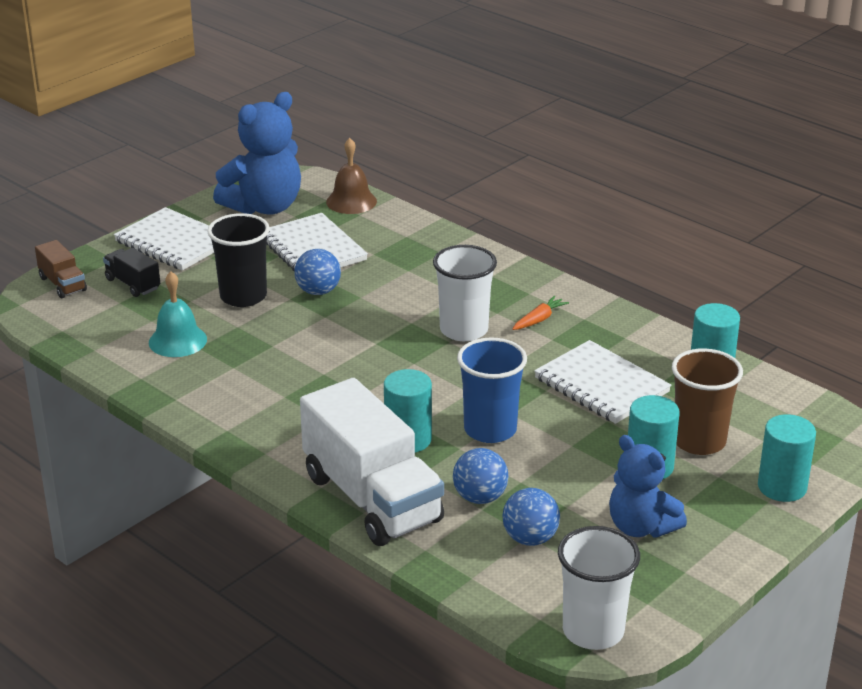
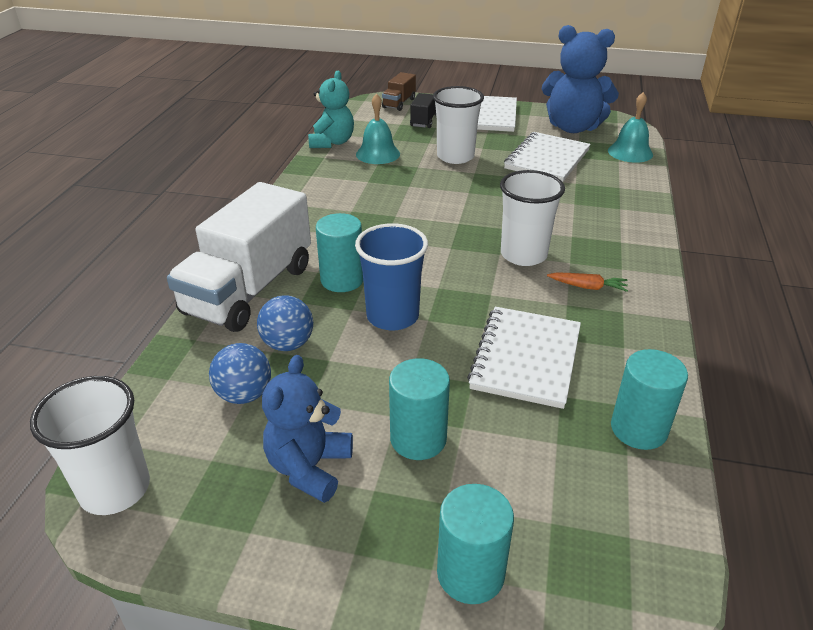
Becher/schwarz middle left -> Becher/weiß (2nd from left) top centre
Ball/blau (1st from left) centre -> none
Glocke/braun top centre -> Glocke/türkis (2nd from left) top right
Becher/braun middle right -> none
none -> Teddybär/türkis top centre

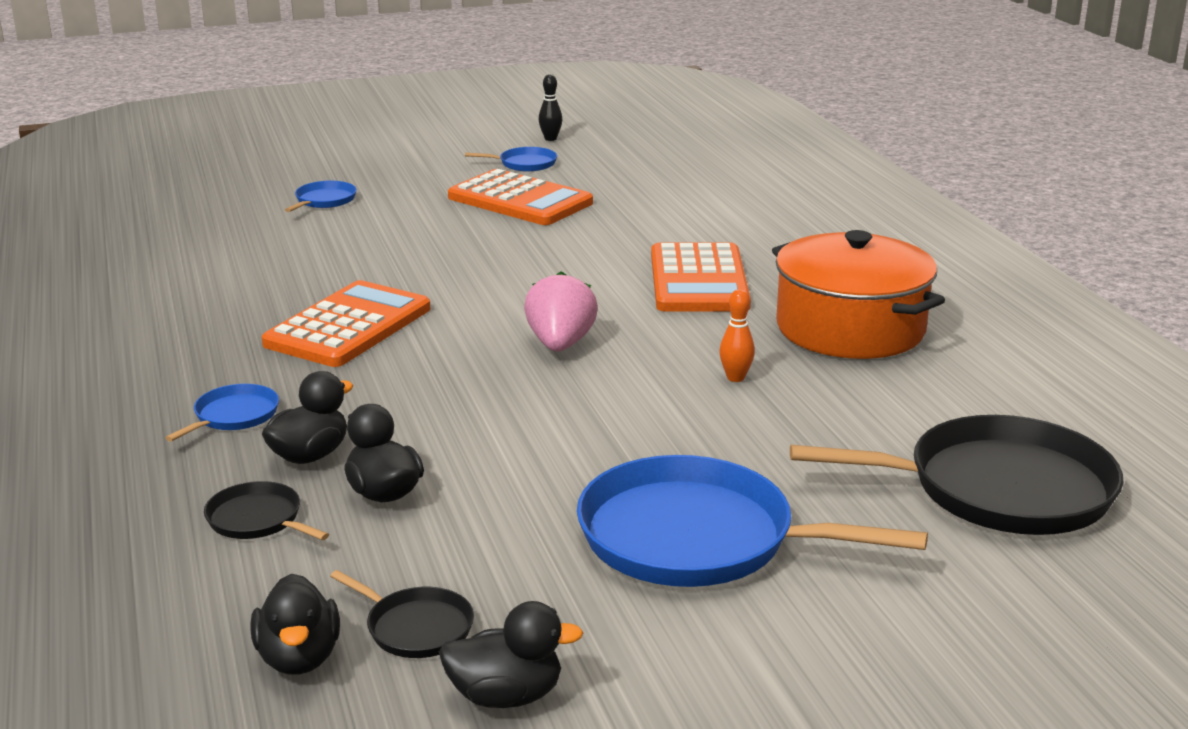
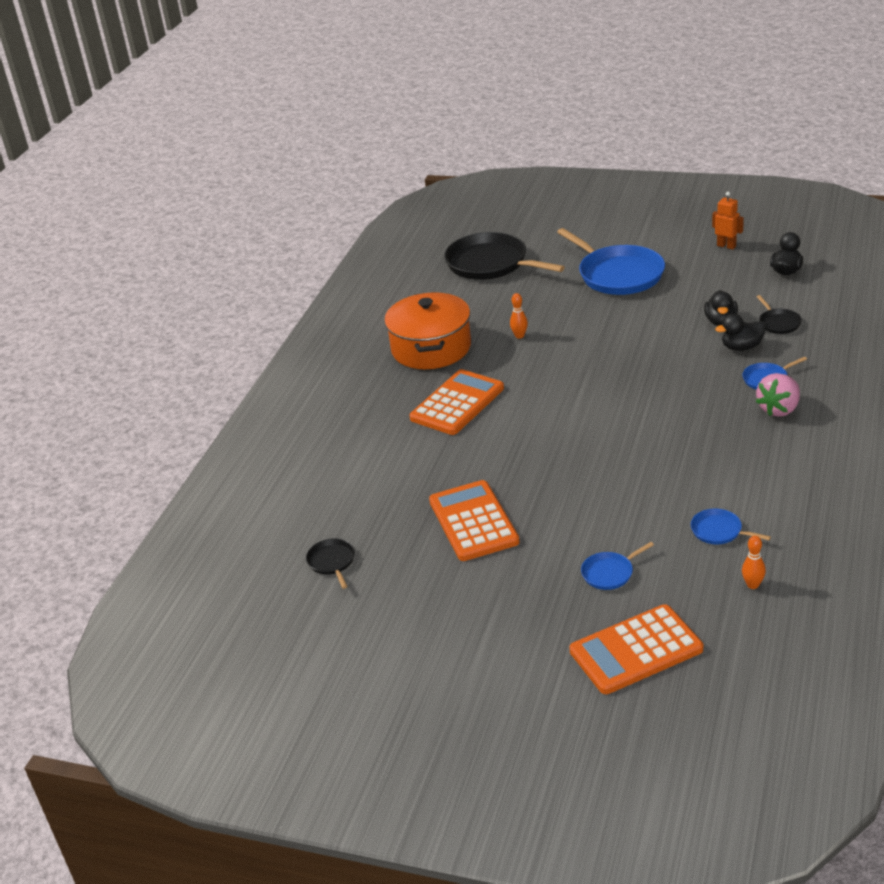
Taschenrechner/orange (1st from left in the first image) middle left -> Taschenrechner/orange (3rd from left) bottom right, moved
Pfanne/schwarz (2nd from left in the first image) bottom centre -> Pfanne/schwarz (1st from left) centre, moved
Ente/schwarz (4th from left) bottom centre -> Roboter/orange top right
Pfanne/blau (3rd from left) top centre -> Pfanne/blau (3rd from left) middle right, moved
Erdbeere/rosa centre -> Erdbeere/rosa middle right, moved
Bowlingkegel/schwarz top centre -> none
none -> Bowlingkegel/orange (2nd from left) middle right

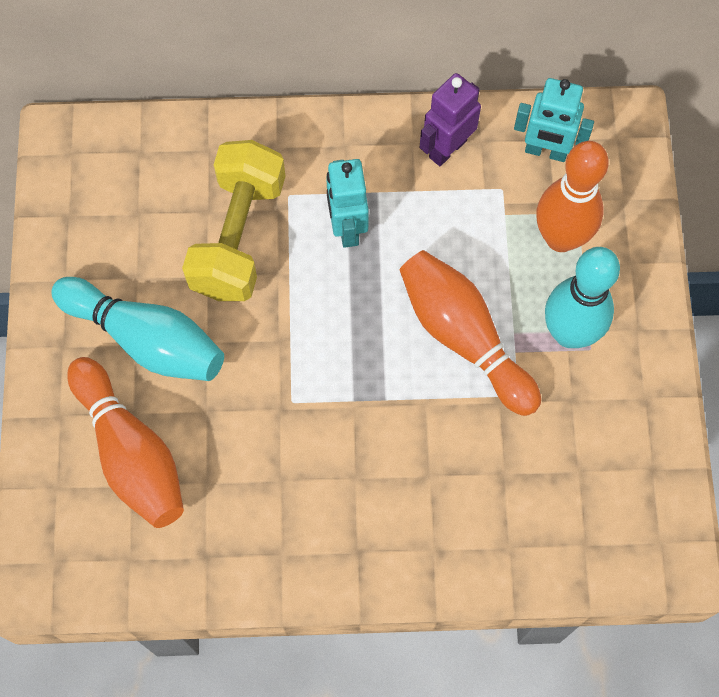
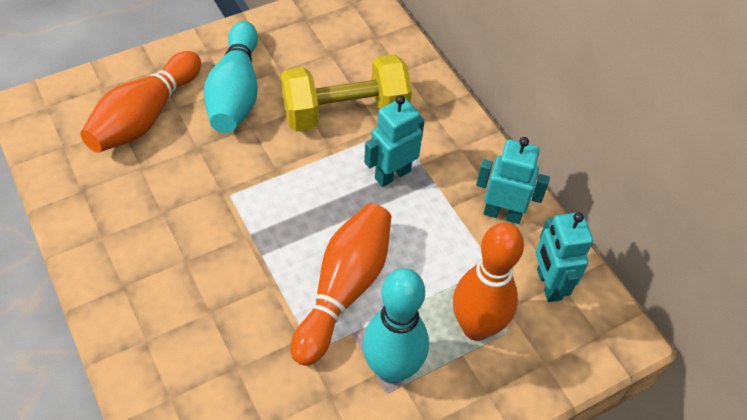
Roboter/lila top centre -> Roboter/türkis (2nd from left) middle right

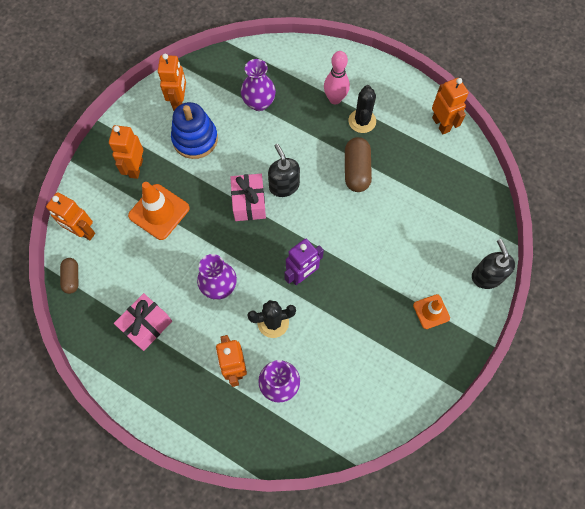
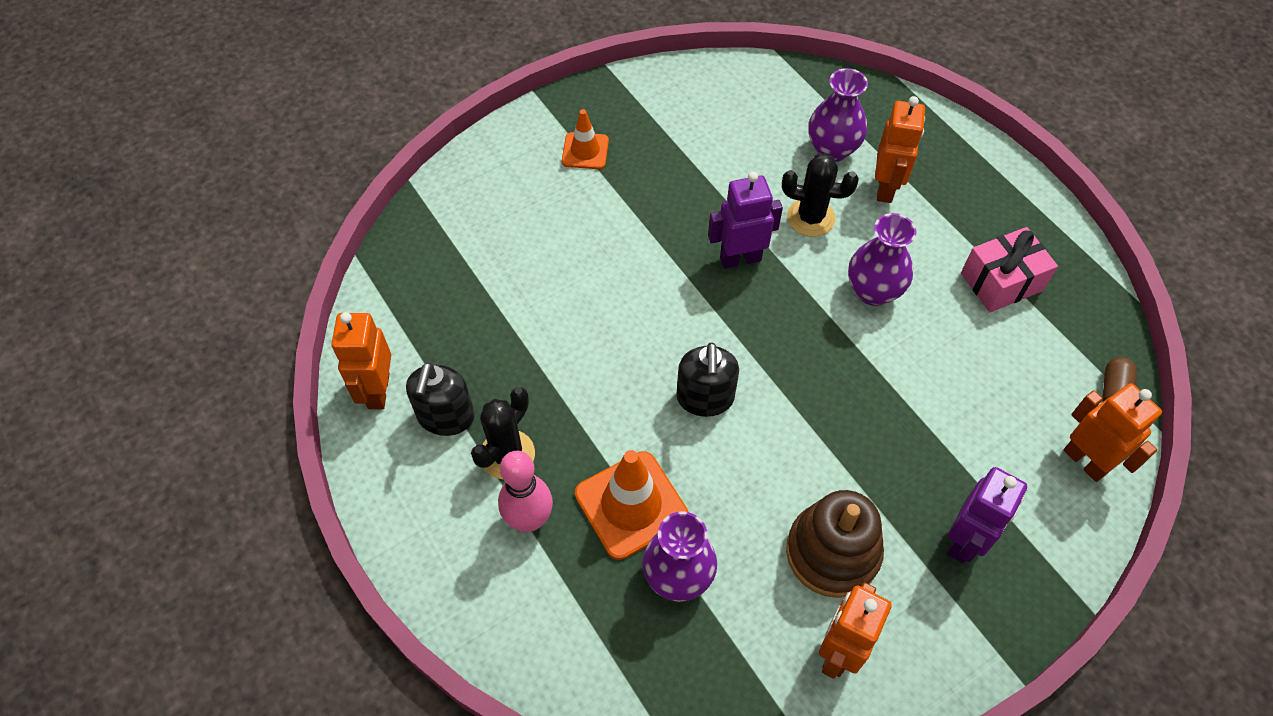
Roboter/orange (2nd from left) top left -> Roboter/lila (2nd from left) bottom right
Leitkegel/orange (1st from left in the first image) middle left -> Leitkegel/orange (2nd from left) bottom centre, moved
Stapelspielzeug/blau top left -> Stapelspielzeug/braun bottom centre
Geschenk/rosa (2nd from left) centre -> none
Kapsel/braun (2nd from left) top centre -> none
Seifenspender/schwarz (2nd from left in the first image) middle right -> Seifenspender/schwarz (1st from left) centre, moved

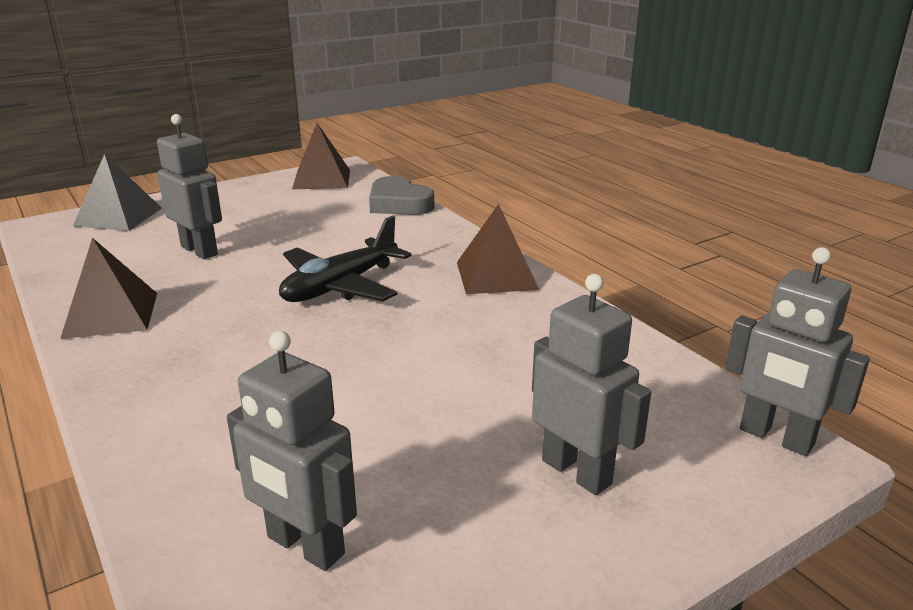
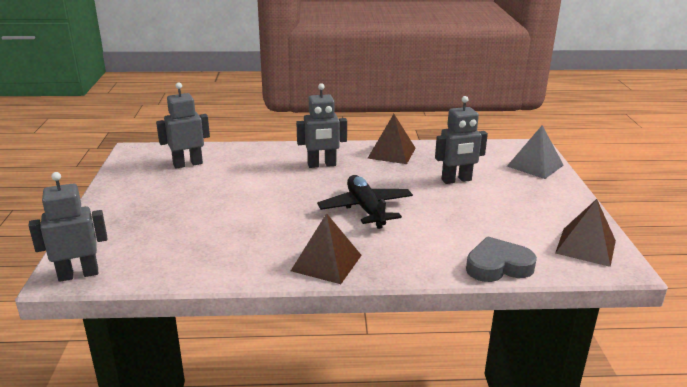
Roboter/grau (3rd from left) centre -> Roboter/grau (3rd from left) top centre, moved

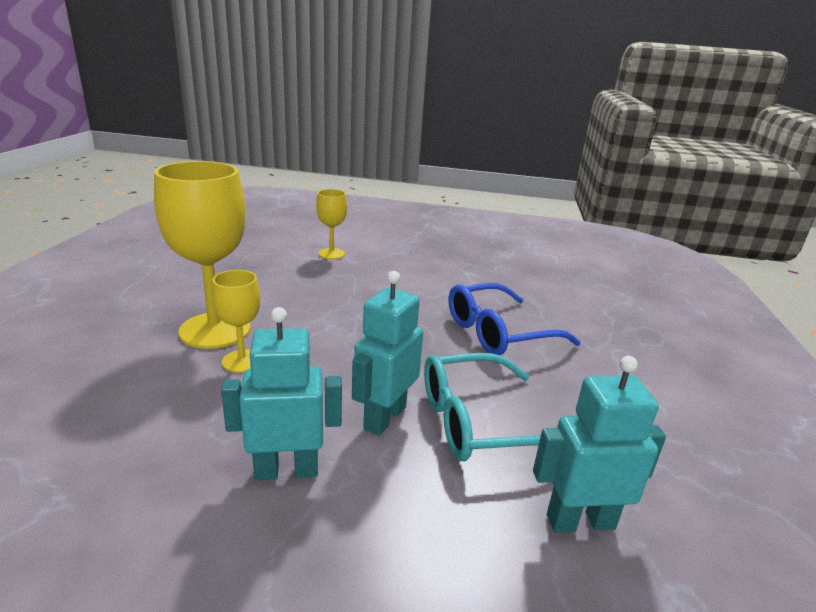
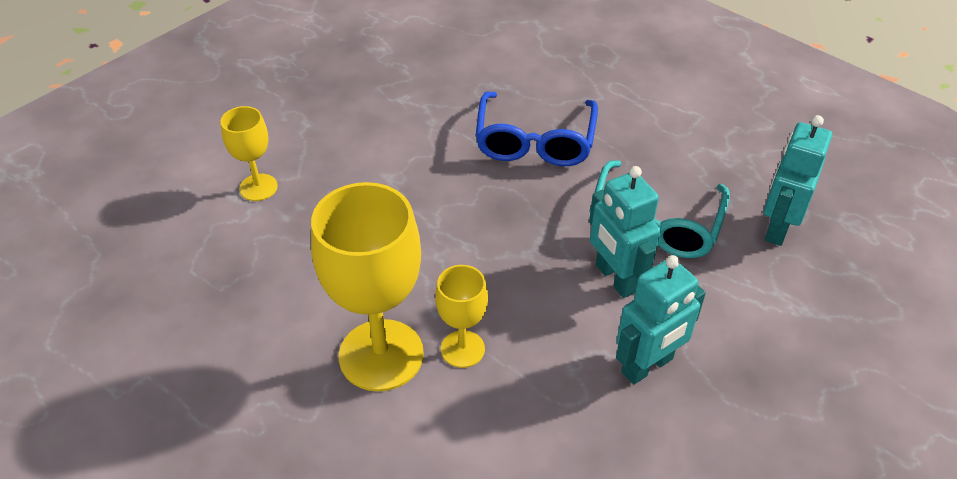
Roboter/türkis (1st from left in the first image) centre -> Roboter/türkis (2nd from left) middle right, 150 degrees counterclockwise

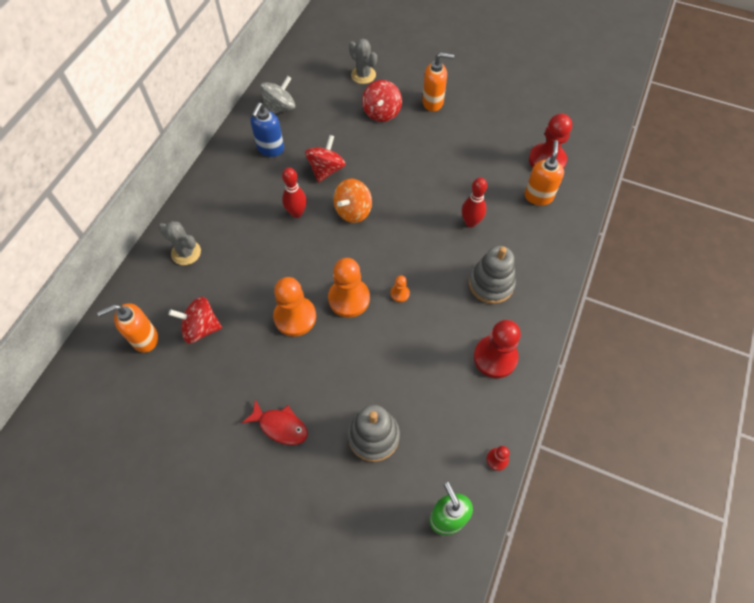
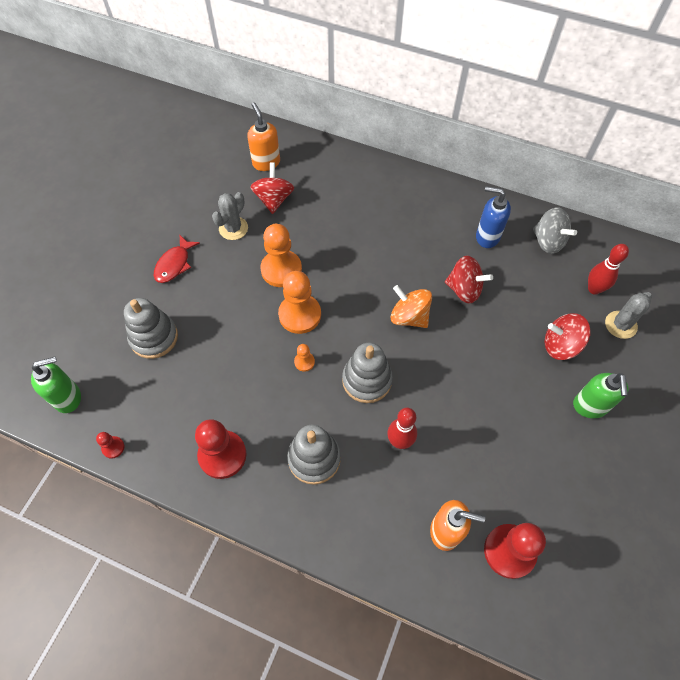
Kaktus/grau (1st from left) middle left -> Kaktus/grau (1st from left) top centre, moved
Bowlingkegel/rot (1st from left in the first image) top centre -> Bowlingkegel/rot (2nd from left) middle right, moved
Seifenspender/orange (2nd from left) top centre -> Seifenspender/grün (2nd from left) middle right
none -> Stapelspielzeug/grau (3rd from left) centre

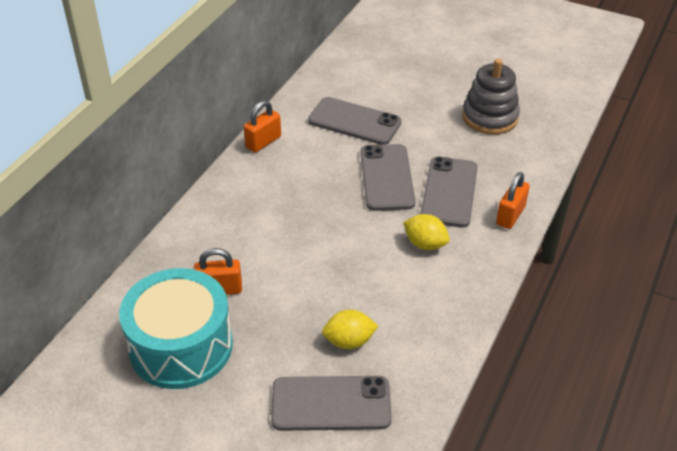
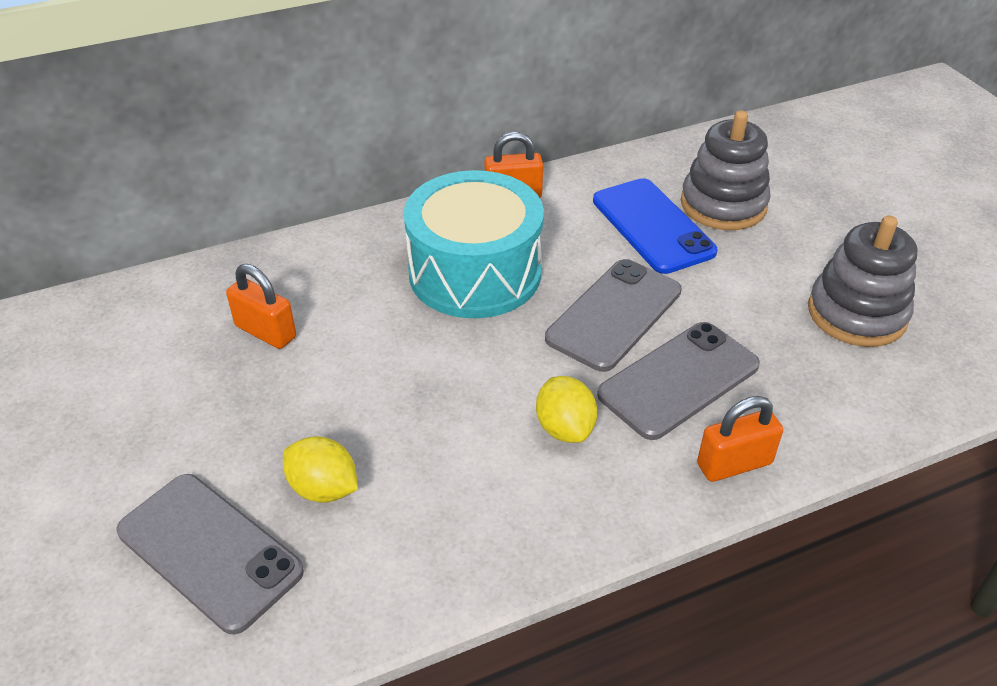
Trommel/türkis bottom left -> Trommel/türkis centre, moved
Handy/grau (2nd from left) top centre -> Handy/blau top centre
none -> Stapelspielzeug/grau (1st from left) top right

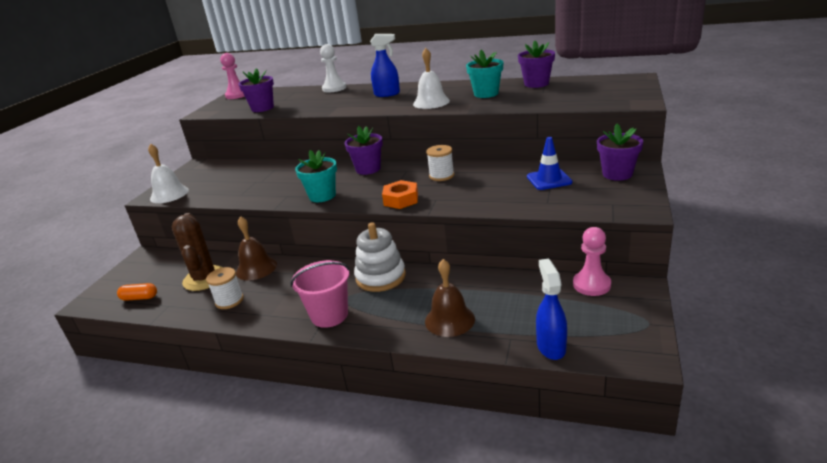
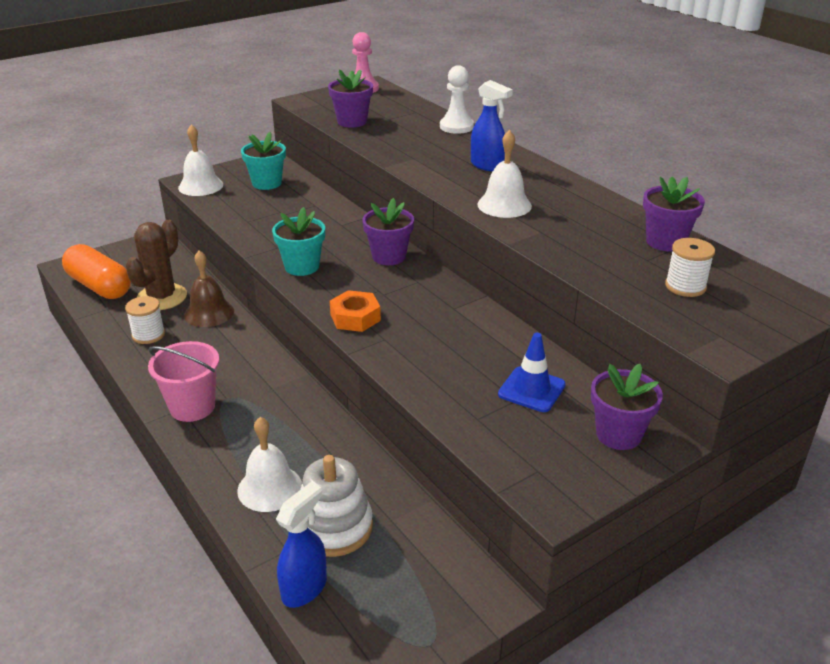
Kapsel/orange middle left, x2.09
Stapelspielzeug/weiß centre -> Stapelspielzeug/weiß bottom centre, moved
Glocke/braun (2nd from left) centre -> Glocke/weiß (2nd from left) bottom left
Garnrolle/weiß (2nd from left) centre -> Garnrolle/weiß (2nd from left) middle right, moved
Blumentopf/türkis (2nd from left in the first image) top centre -> Blumentopf/türkis (1st from left) top left, moved
Bauer/rosa (2nd from left) middle right -> none

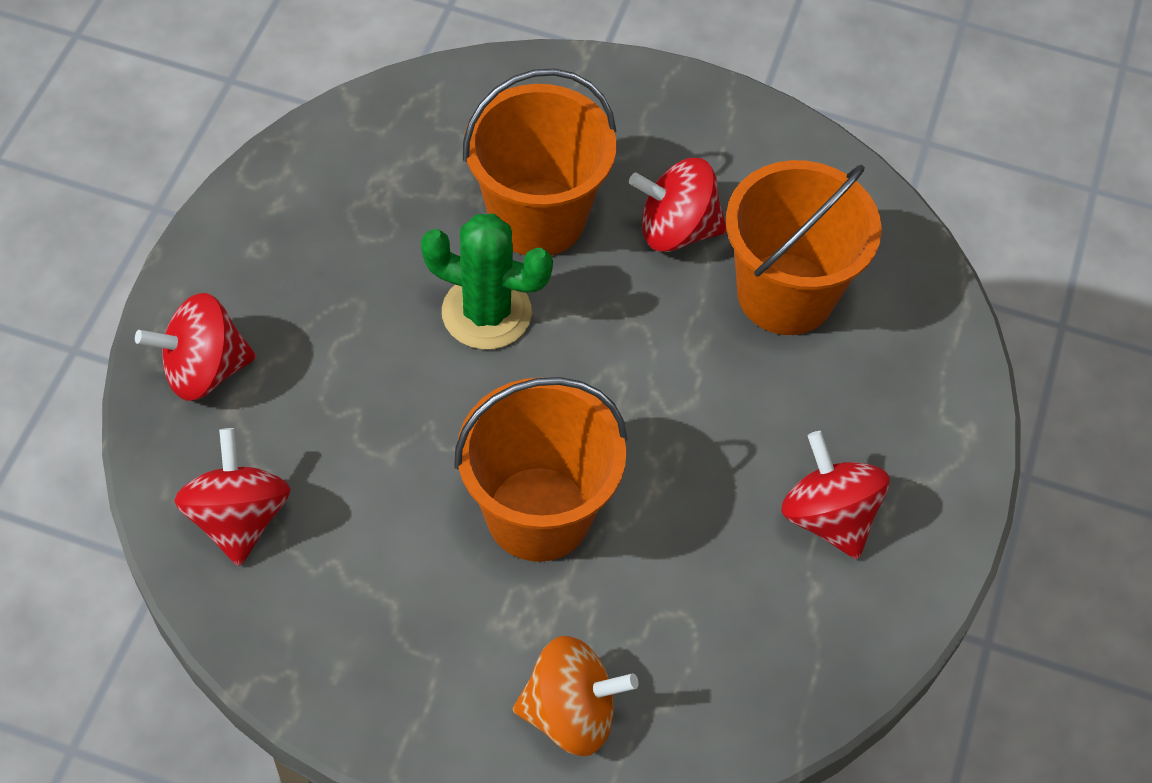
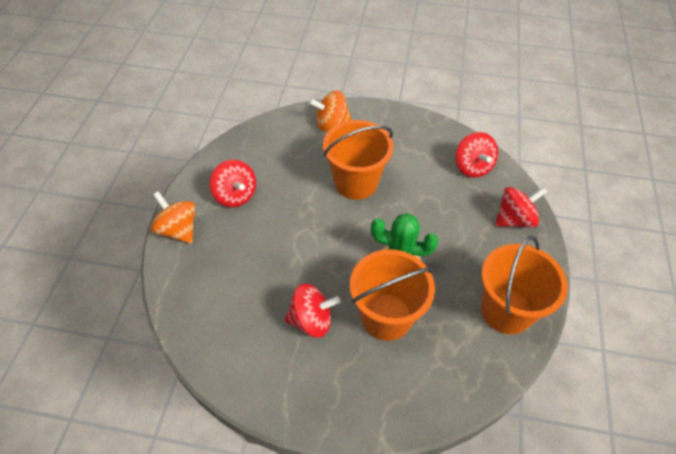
Eimer/orange (3rd from left) top right -> Eimer/orange (3rd from left) middle right, moved
none -> Kreisel/orange (1st from left) middle left

